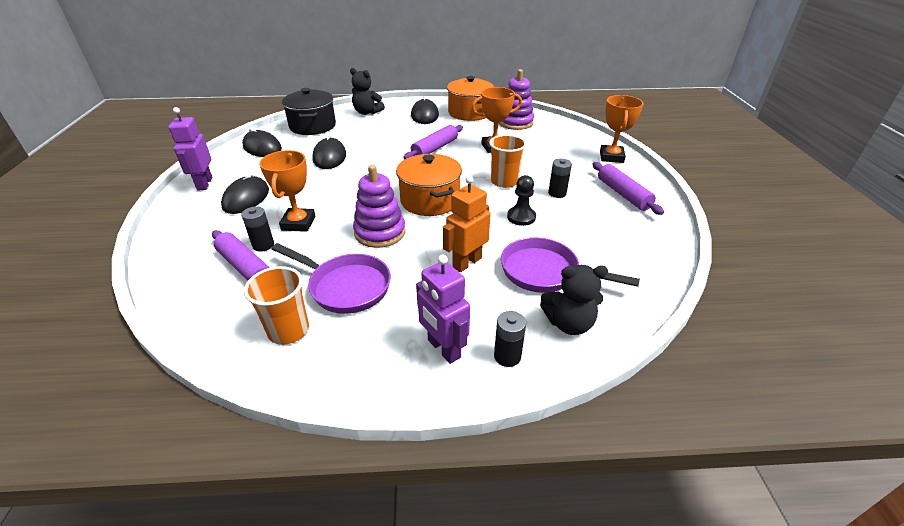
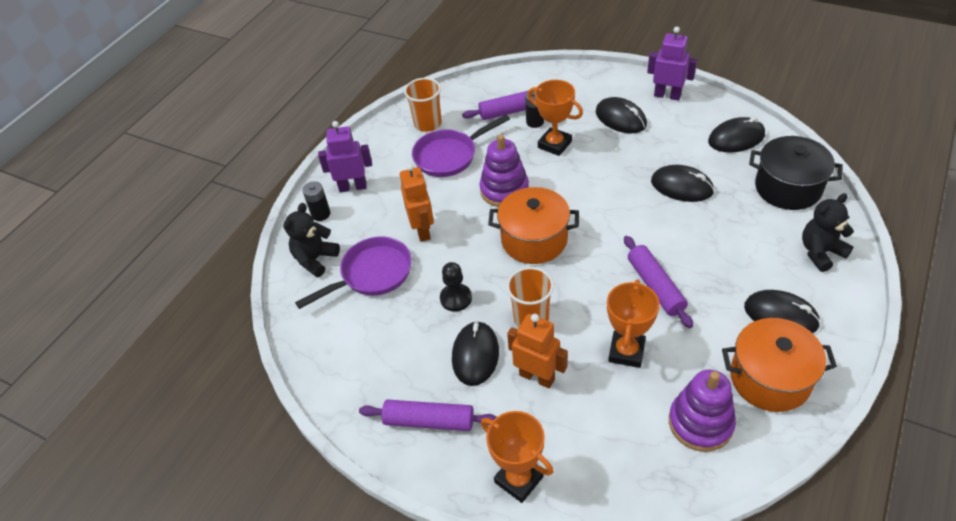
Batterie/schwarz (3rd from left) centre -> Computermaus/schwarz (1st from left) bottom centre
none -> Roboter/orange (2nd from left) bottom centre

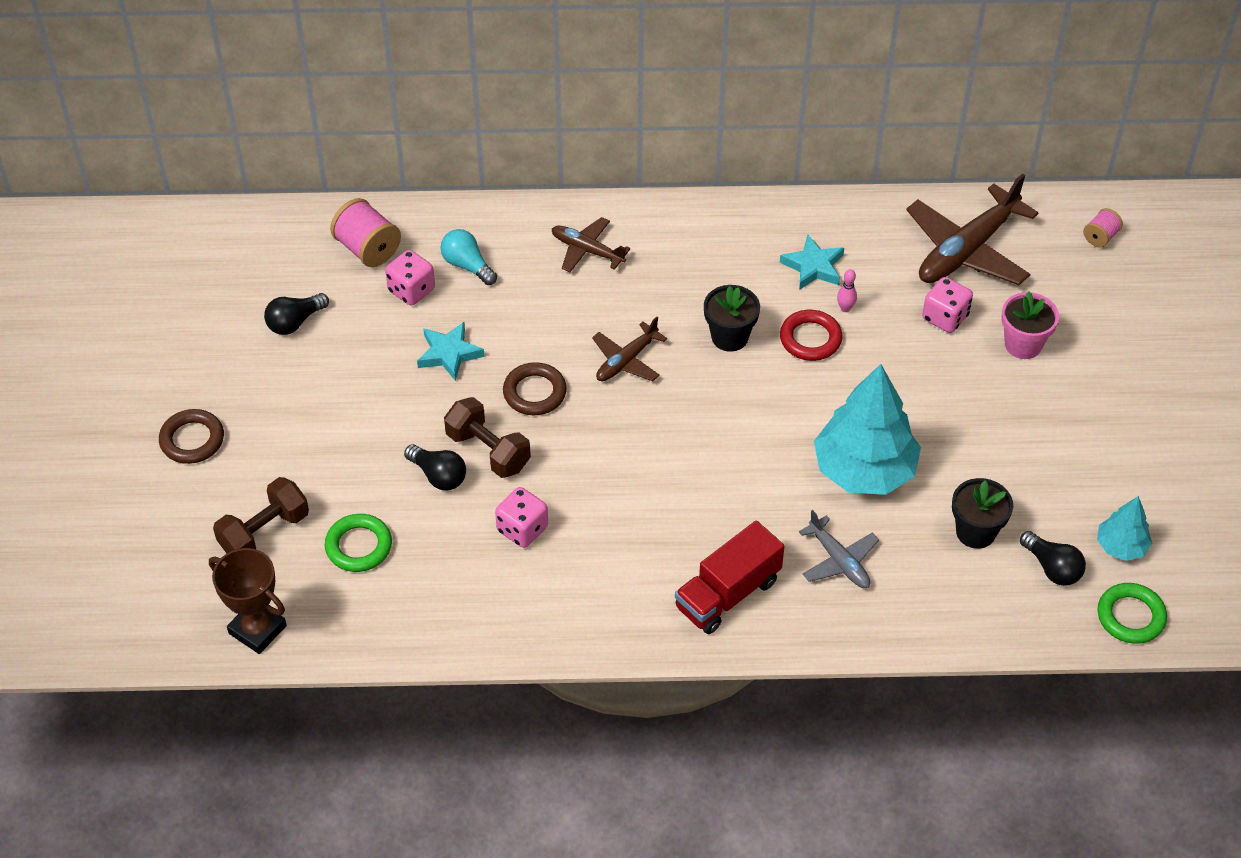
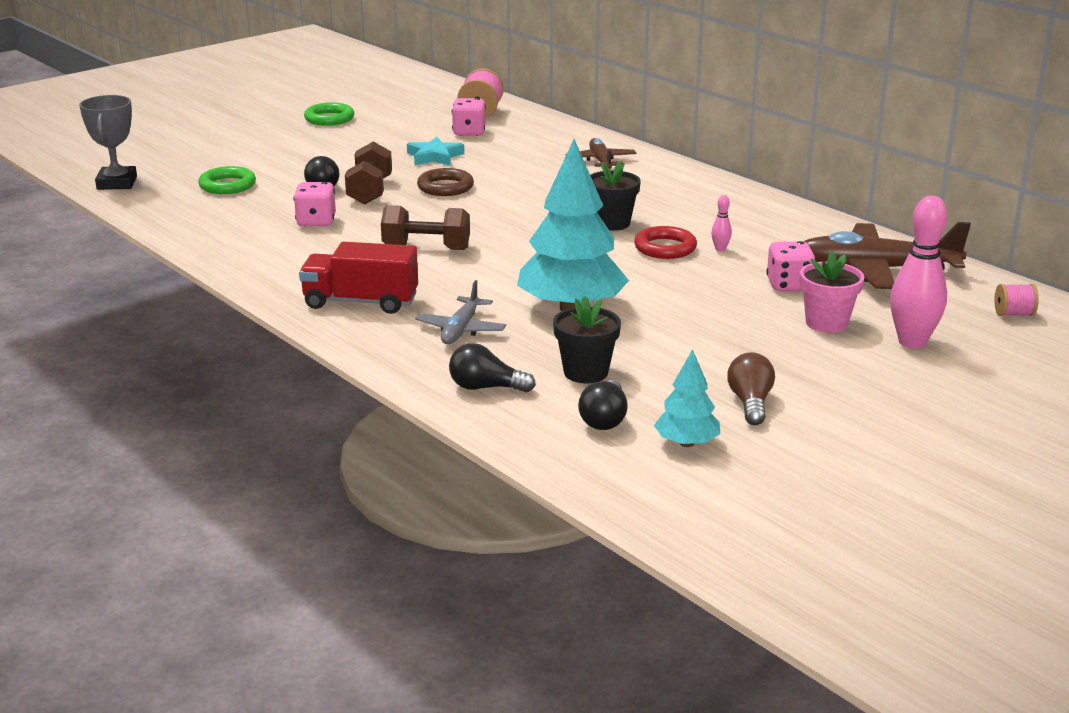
Ring/braun (1st from left) middle left -> none
Pokal/braun bottom left -> Pokal/grau top left
Hantel/braun (1st from left in the first image) middle left -> Hantel/braun (2nd from left) top centre, moved
Glühbirne/schwarz (1st from left in the first image) middle left -> Glühbirne/schwarz (2nd from left) centre, moved
Glühbirne/türkis top centre -> none
Flugzeug/braun (2nd from left) centre -> none
Stern/türkis (2nd from left) top centre -> none
Ring/grün (2nd from left) bottom right -> Ring/grün (2nd from left) top left, moved
none -> Glühbirne/braun middle right
none -> Bowlingkegel/rosa (2nd from left) middle right

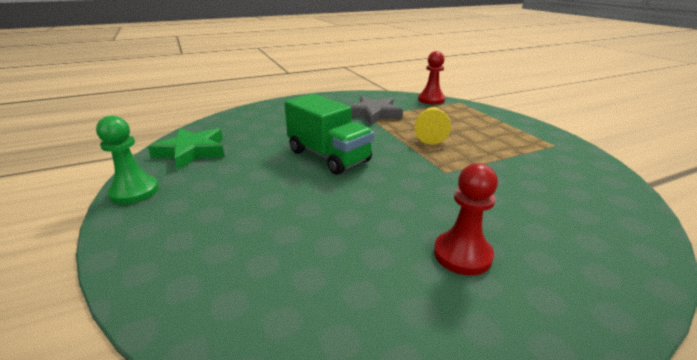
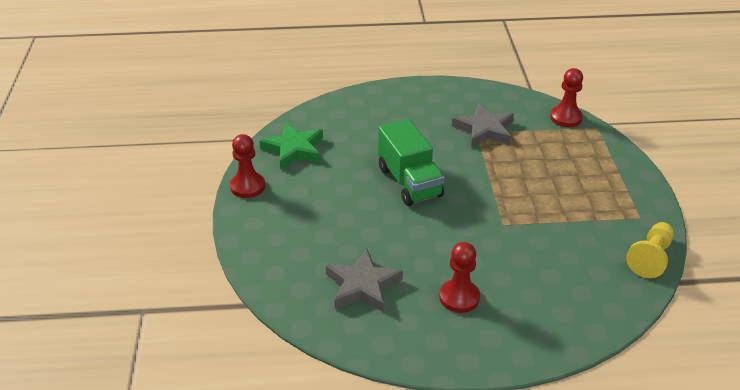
Bauer/grün middle left -> Bauer/rot (1st from left) centre
Bauer/gelb centre -> Bauer/gelb middle right, moved
none -> Stern/grau (1st from left) bottom centre

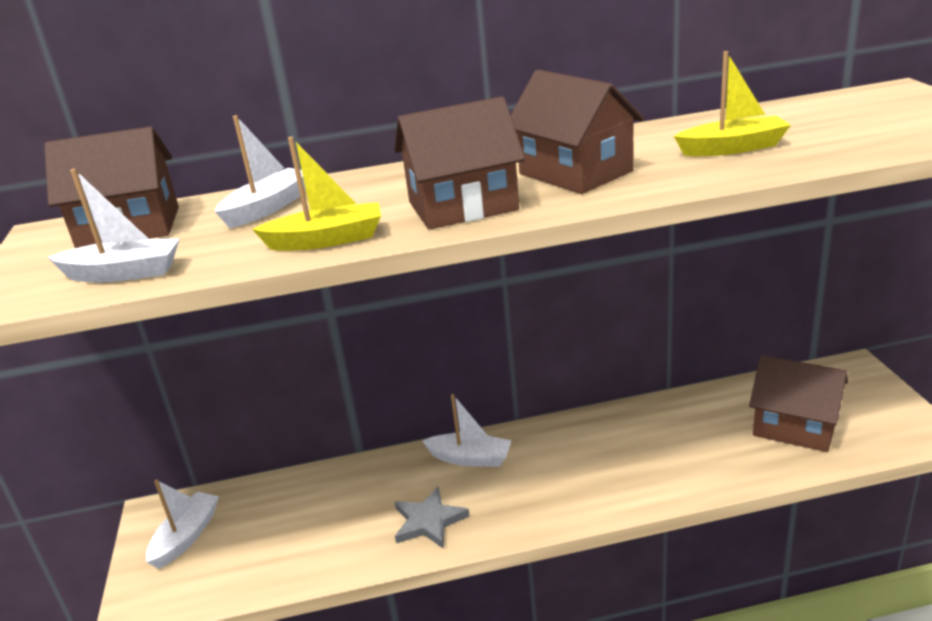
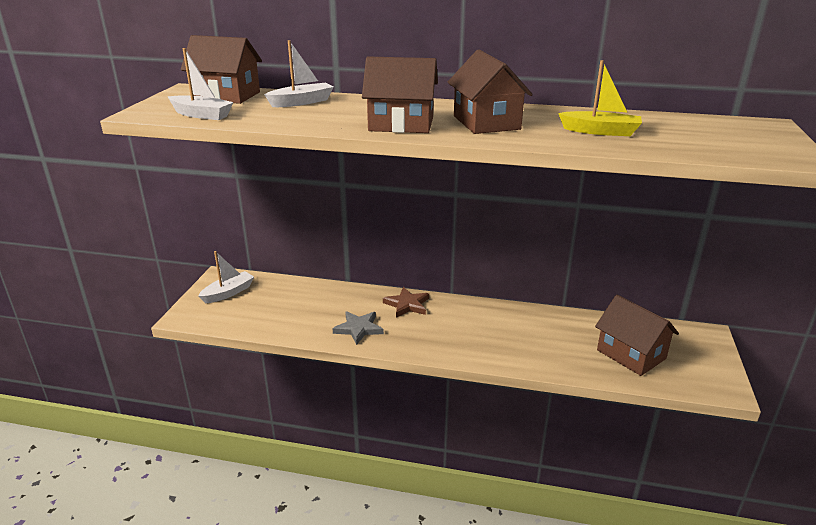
Boot/gelb (1st from left) top centre -> none
Boot/weiß (4th from left) bottom centre -> Stern/braun centre

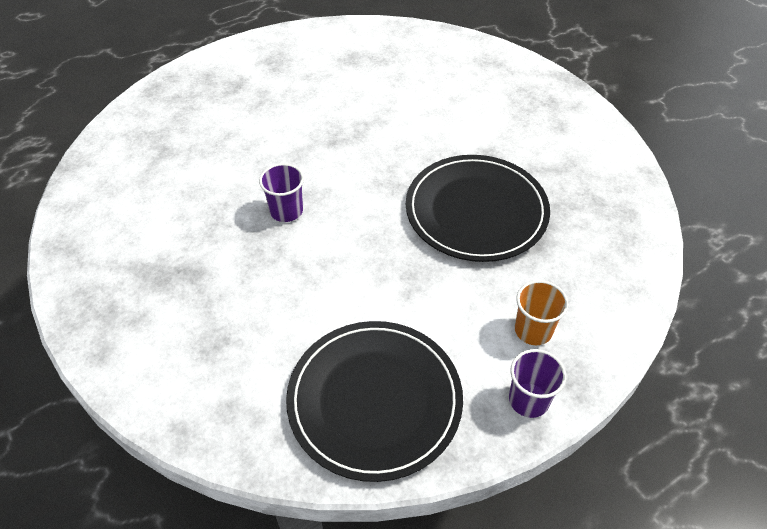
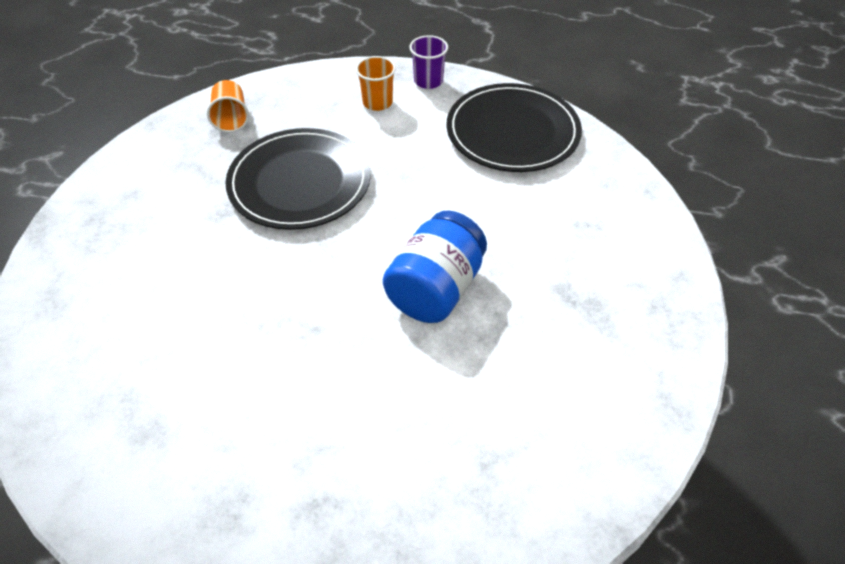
Becher/lila (1st from left) centre -> Einmachglas/blau centre
none -> Becher/orange (1st from left) top left

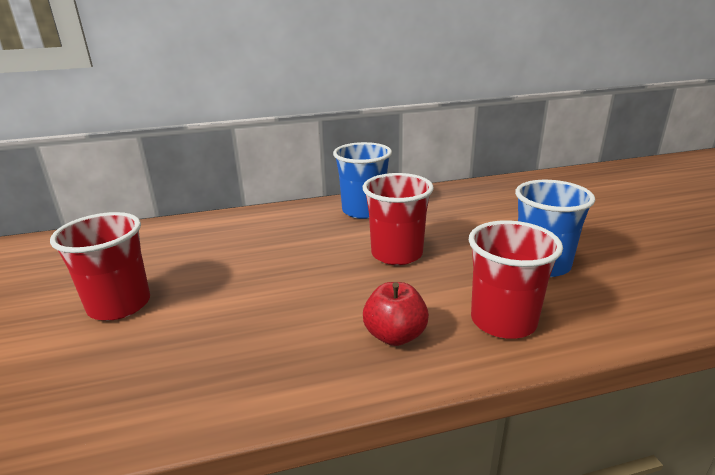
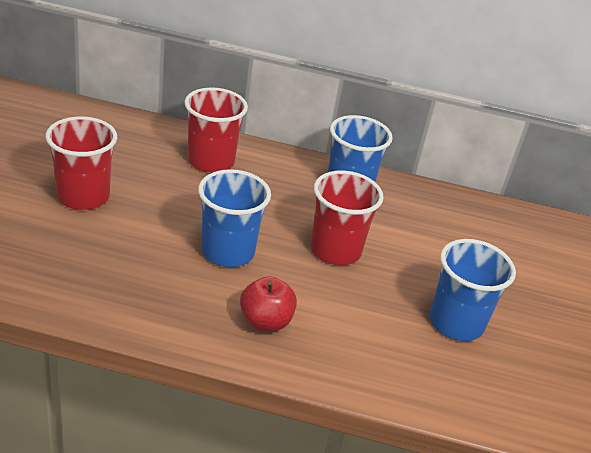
Becher/rot (3rd from left in the first image) middle right -> Becher/rot (2nd from left) top centre, moved
none -> Becher/blau (1st from left) centre

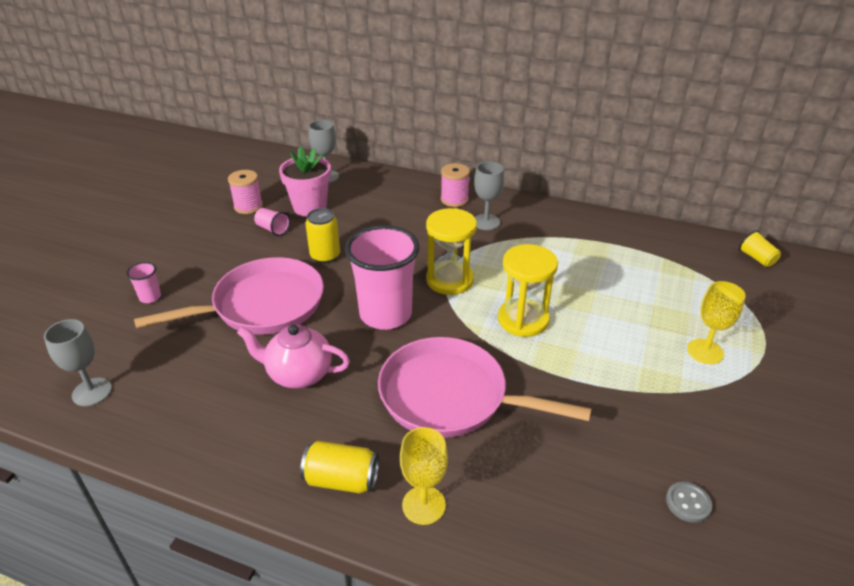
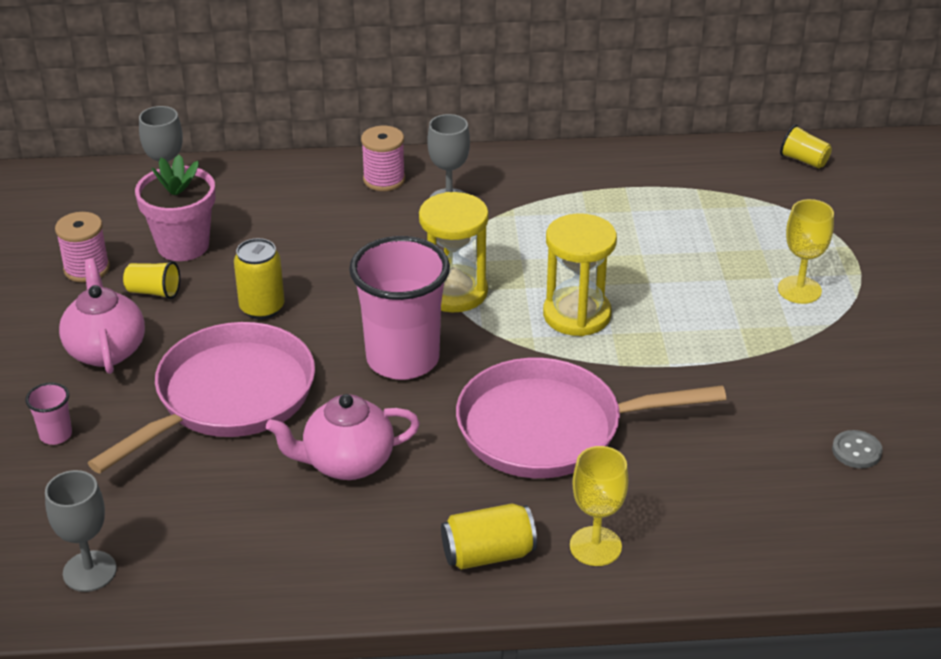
Becher/rosa (2nd from left) middle left -> Becher/gelb (1st from left) middle left
none -> Teekanne/rosa (1st from left) middle left

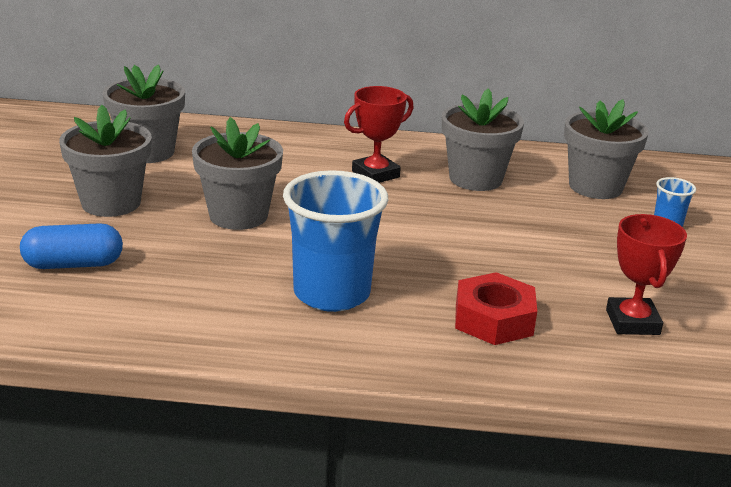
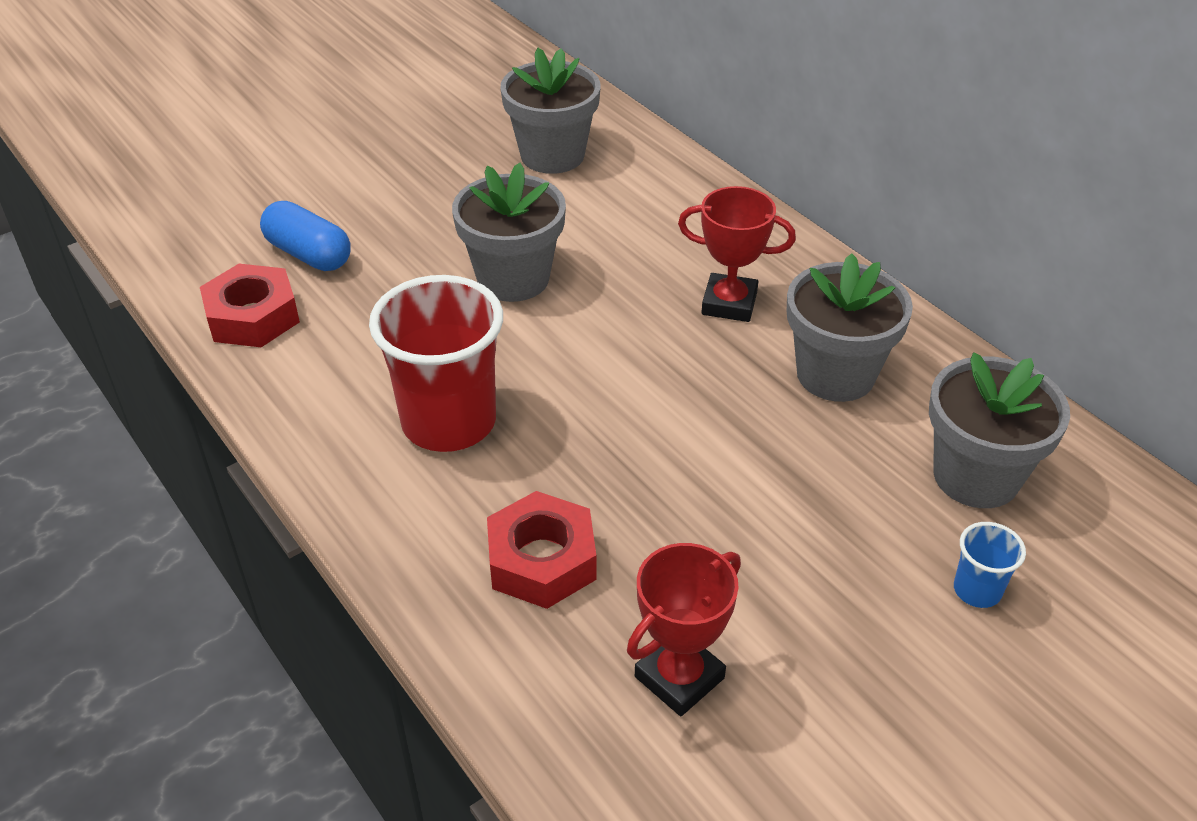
Blumentopf/grau (1st from left) top left -> none
Becher/blau (1st from left) centre -> Becher/rot centre
none -> Sechskantmutter/rot (1st from left) middle left

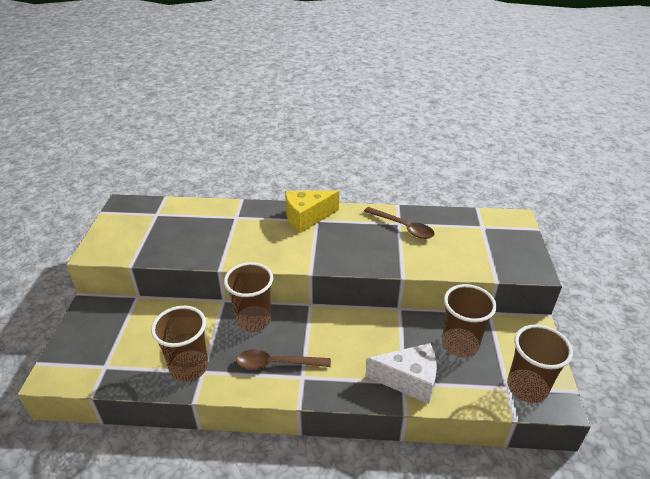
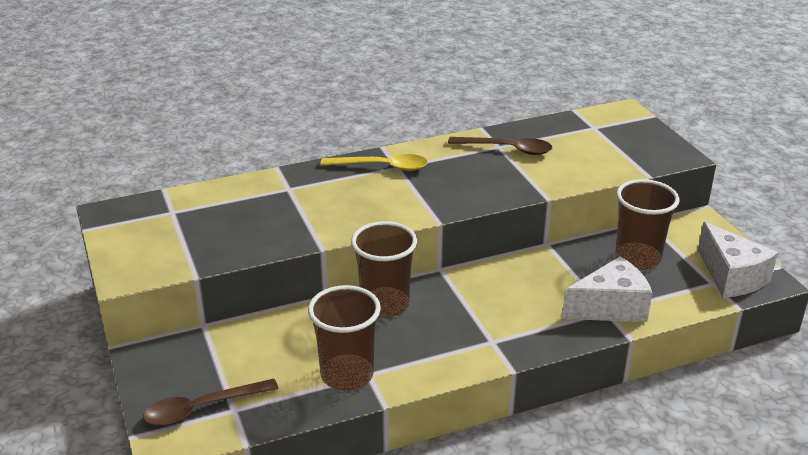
Löffel/braun (1st from left) bottom centre -> Löffel/braun (1st from left) bottom left, moved
Käse/gelb centre -> Löffel/gelb centre
Becher/braun (4th from left) bottom right -> Käse/weiß (2nd from left) middle right

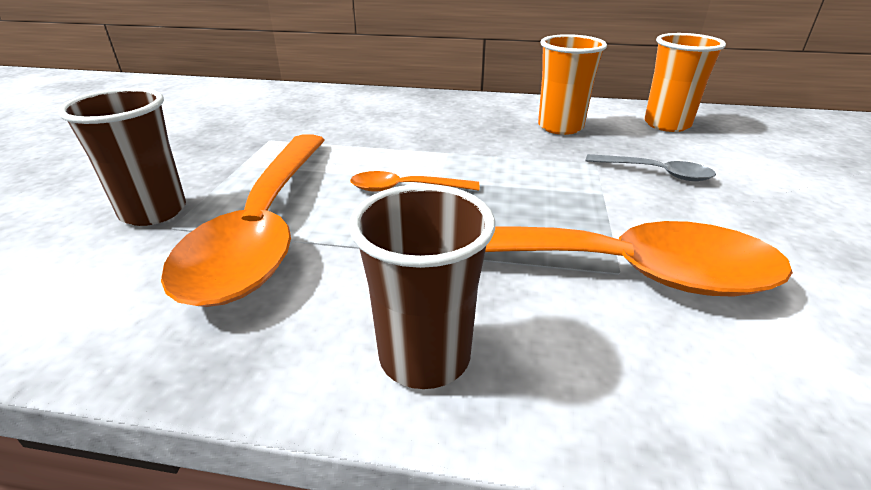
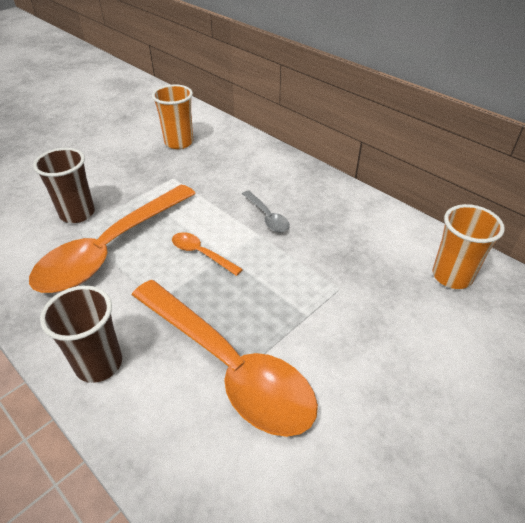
Becher/orange (1st from left) top centre -> Becher/orange (1st from left) top left, moved
Löffel/grau middle right -> Löffel/grau centre, moved

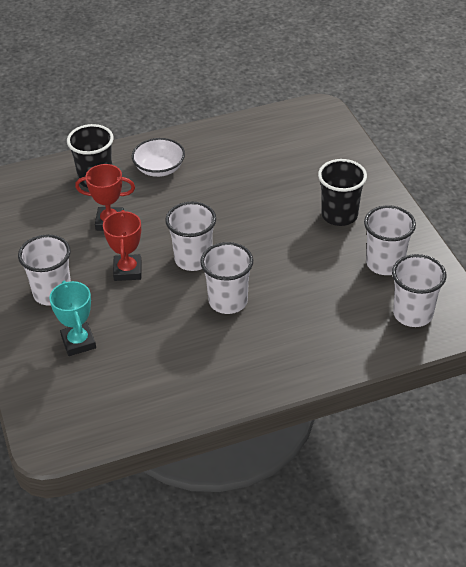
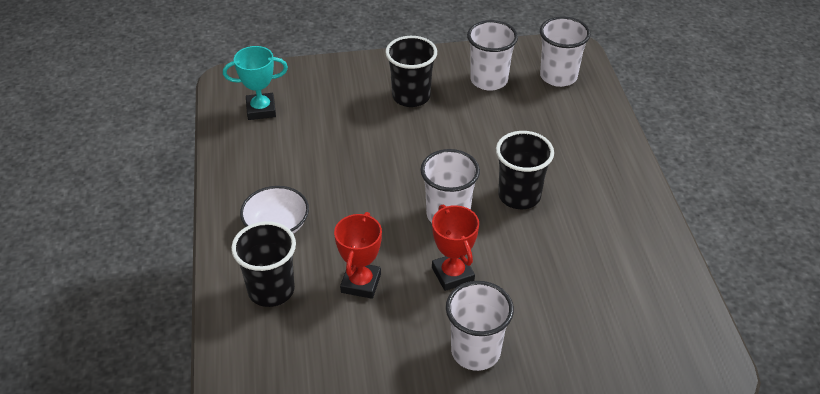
Pokal/türkis middle left -> Pokal/türkis top left, moved
Pokal/rot (2nd from left) middle left -> Pokal/rot (2nd from left) centre, 60 degrees clockwise
Becher/weiß (3rd from left) centre -> Becher/schwarz (3rd from left) centre

